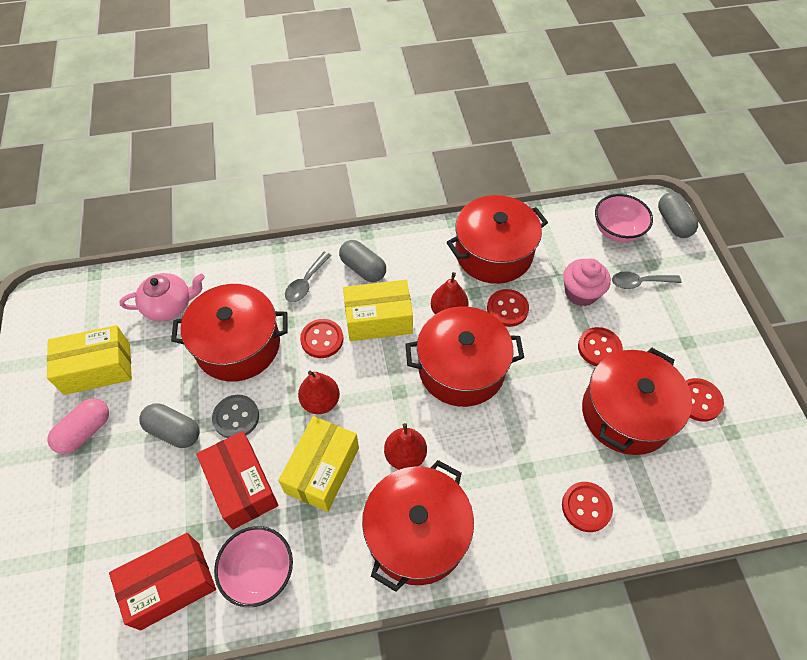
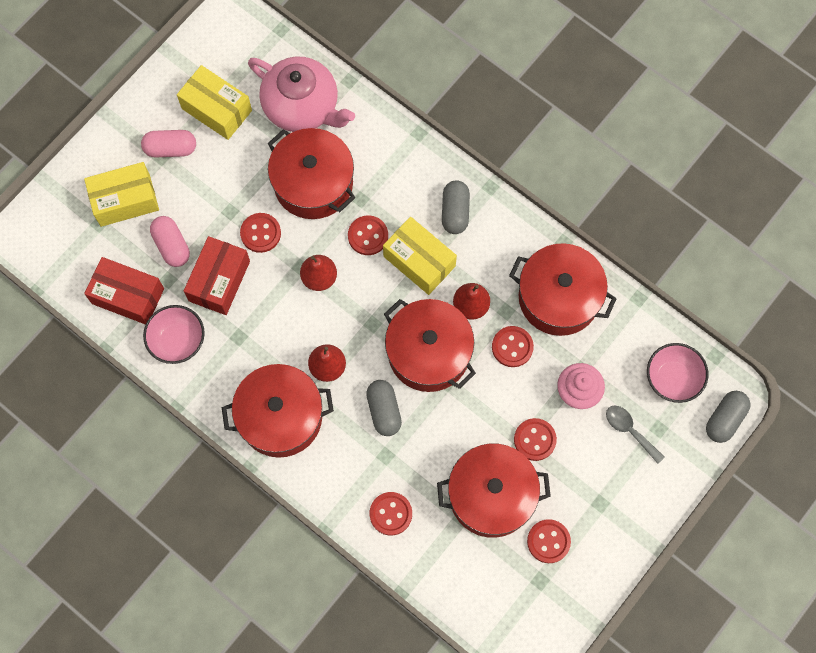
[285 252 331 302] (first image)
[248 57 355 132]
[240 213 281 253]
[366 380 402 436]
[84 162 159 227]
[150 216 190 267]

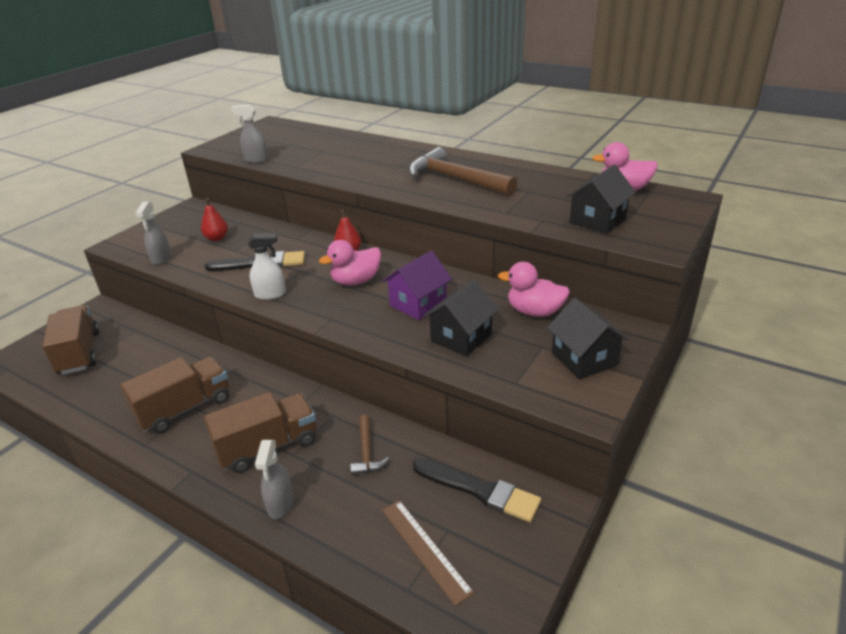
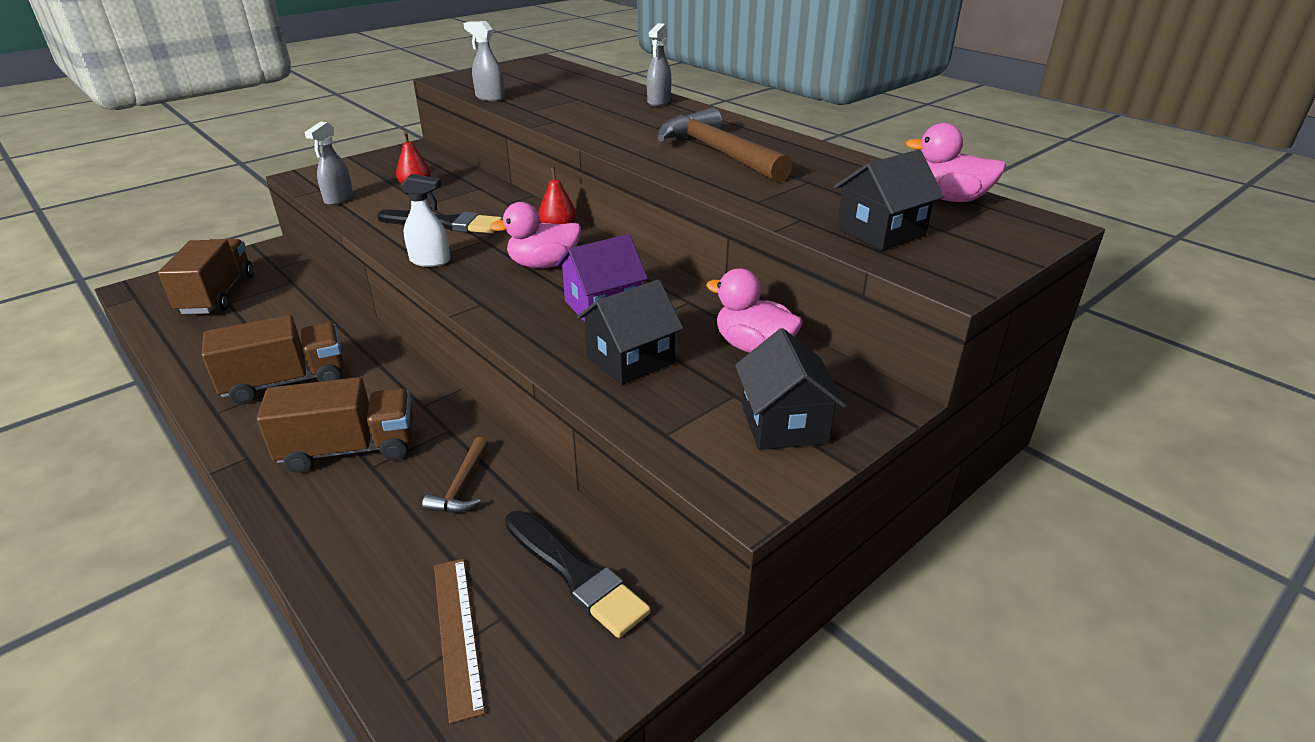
[647 23 671 106]

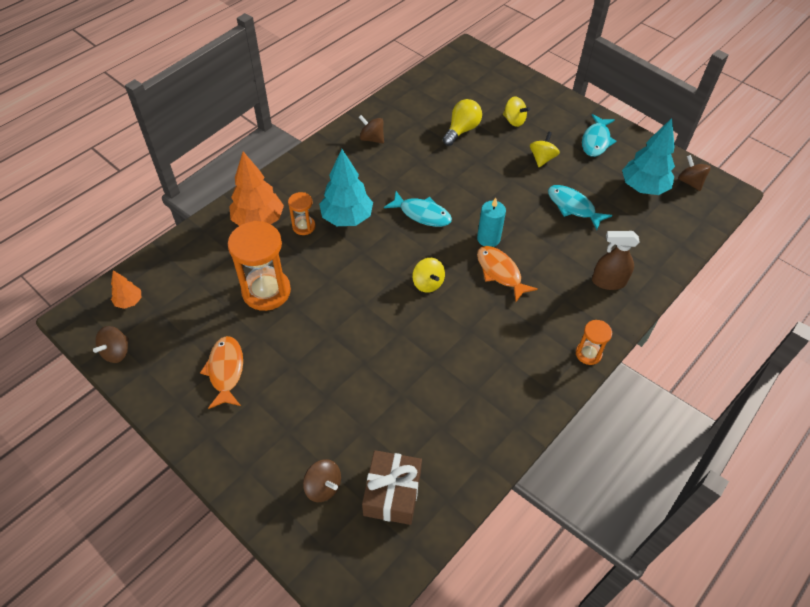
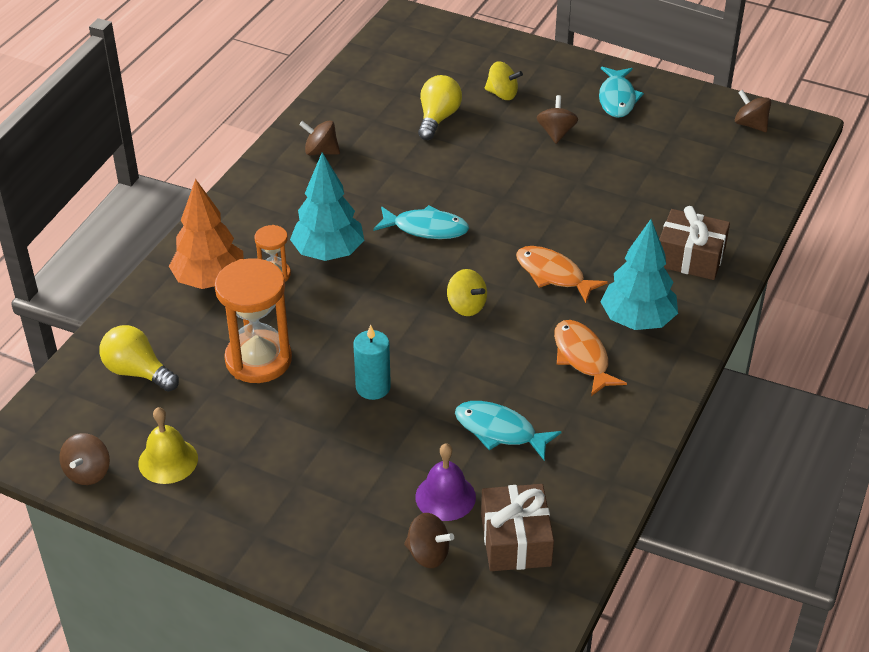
[600 219 678 330]
[537 95 578 144]
[455 401 562 460]
[353 325 391 400]
[659 206 730 280]
[111 270 141 309] (first image)
[576 320 612 365] (first image)
[554 320 627 396]
[99 325 179 392]
[138 407 198 484]
[415 443 476 521]

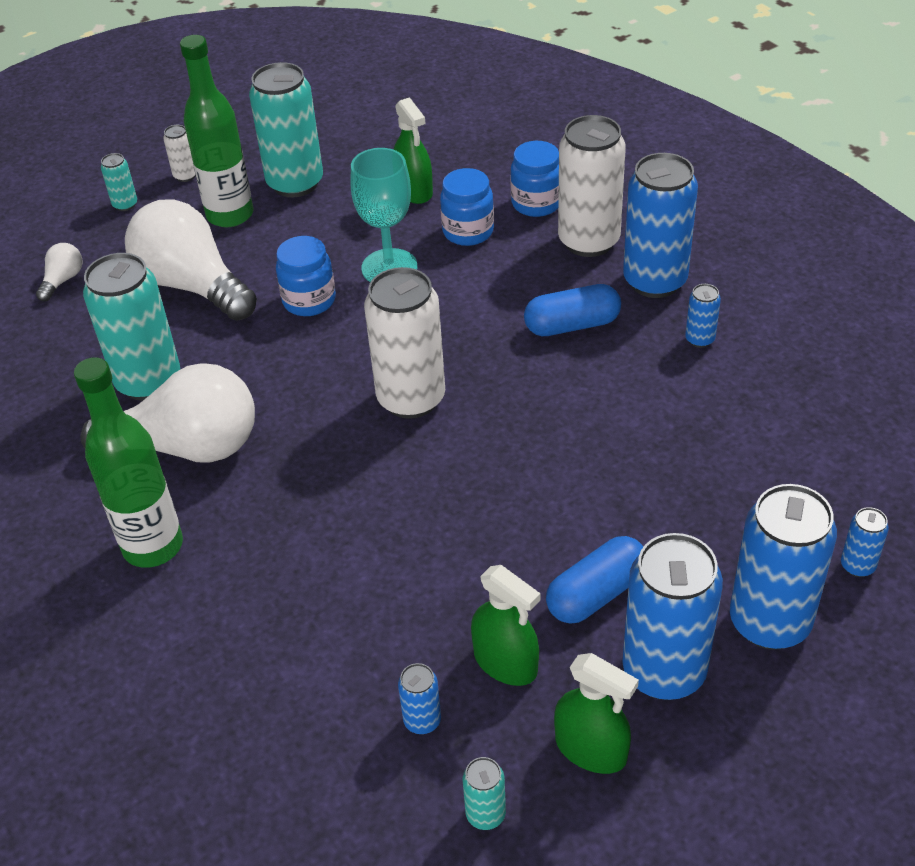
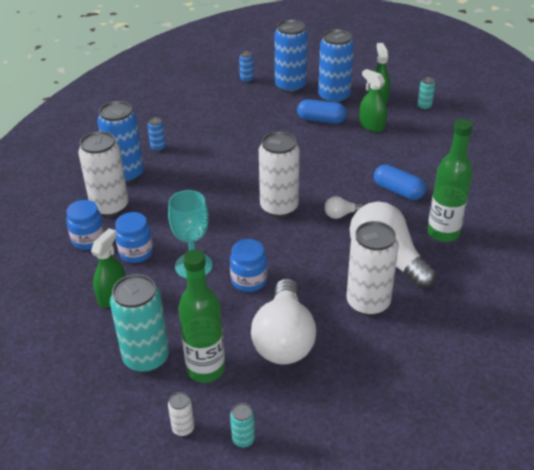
[325 196 363 219]
[346 221 399 316]
[374 164 426 200]
[359 69 387 132]
[398 663 441 734] (first image)

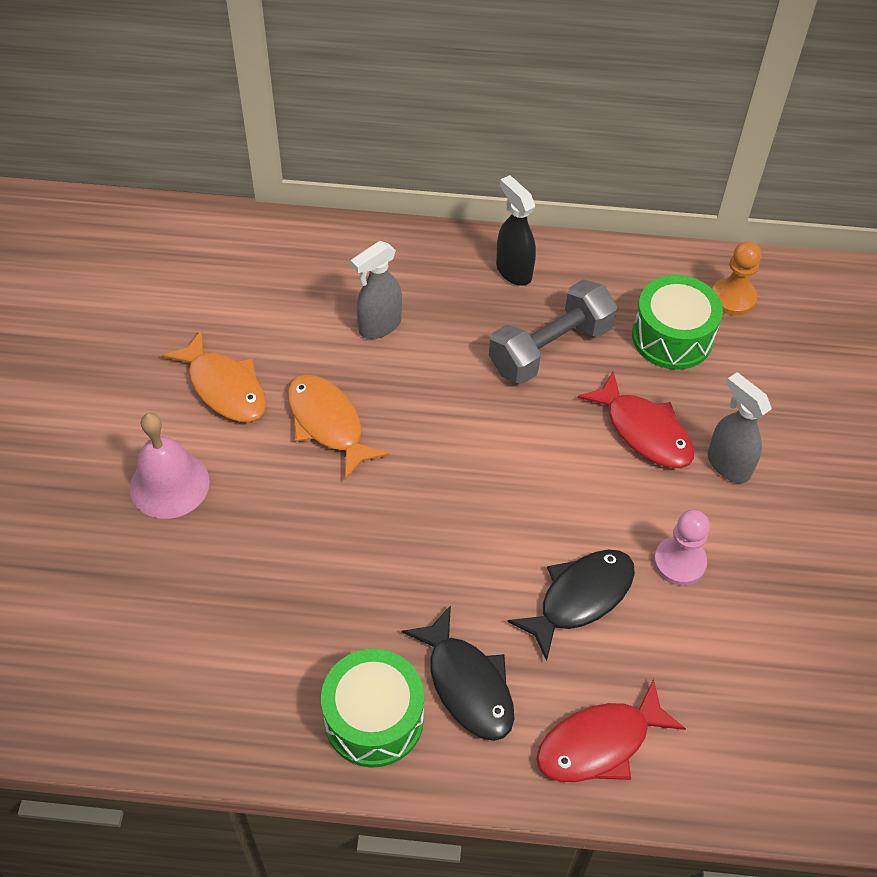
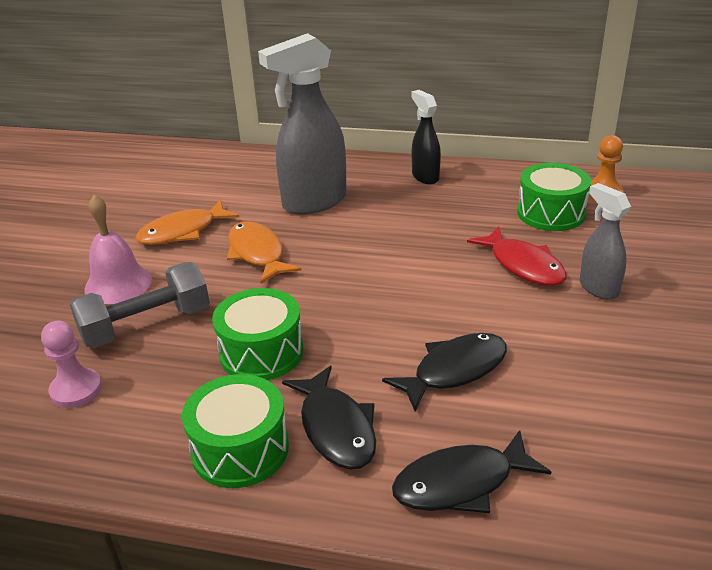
[258 33 347 215]
[70 262 210 348]
[136 200 239 245]
[41 321 102 408]
[392 430 551 513]
[212 288 304 380]

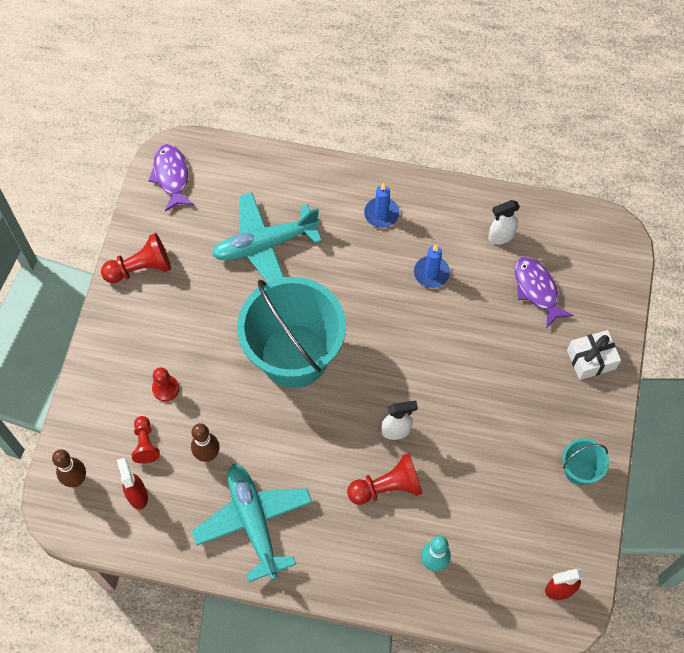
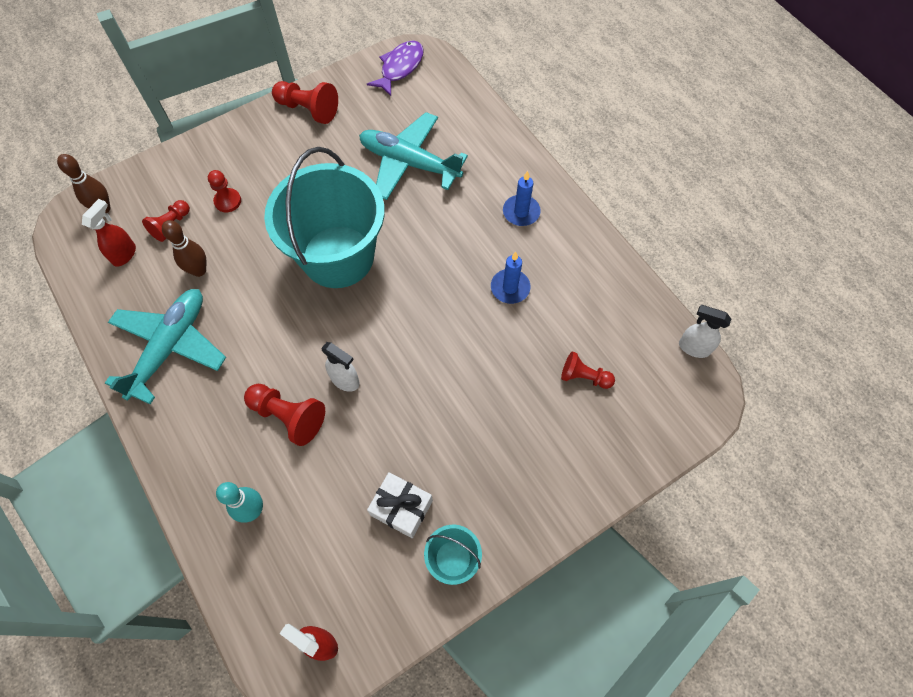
[679 305 731 358]
[561 351 615 389]
[367 472 433 538]

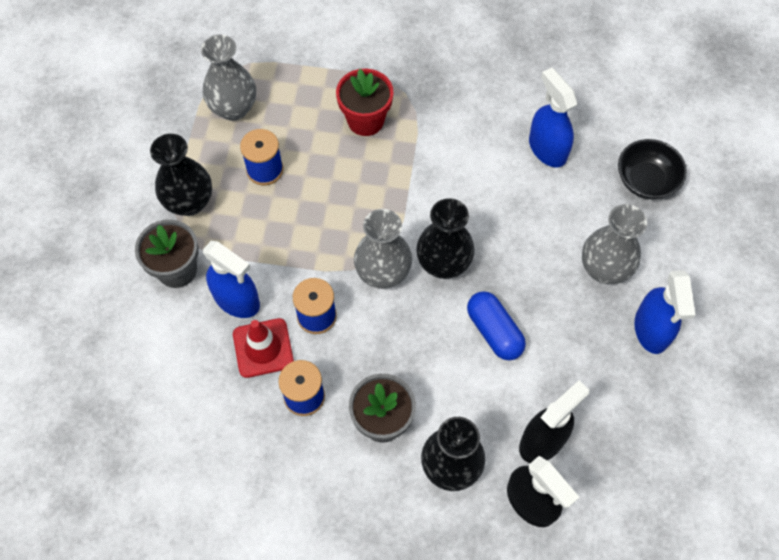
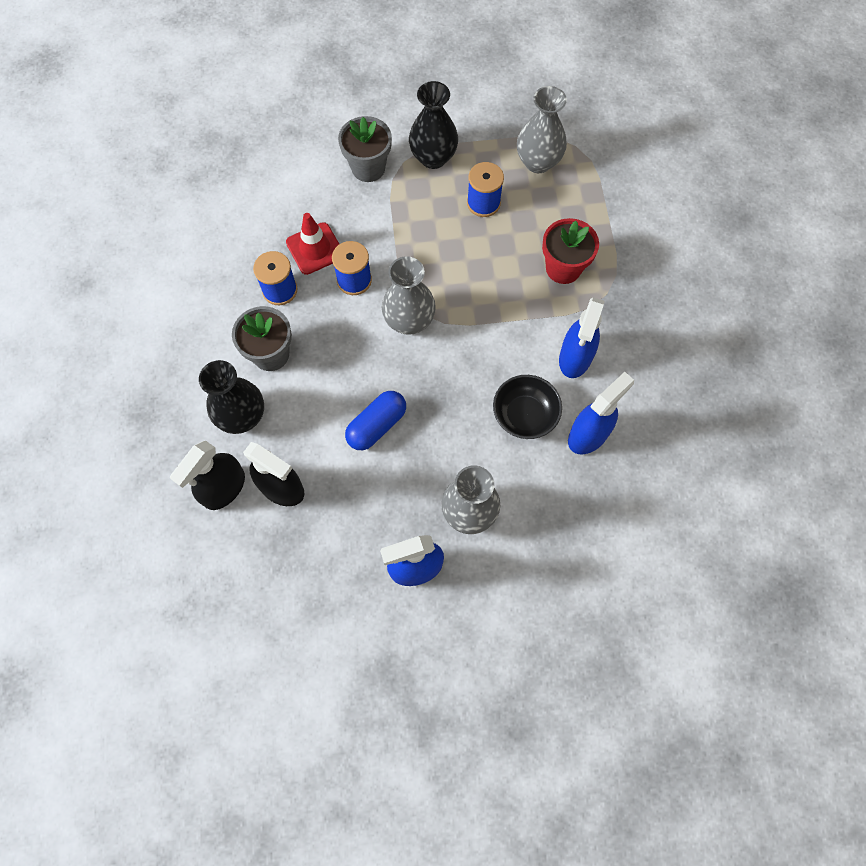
[493 375 562 439]
[416 198 475 279] (first image)
[559 297 605 378]

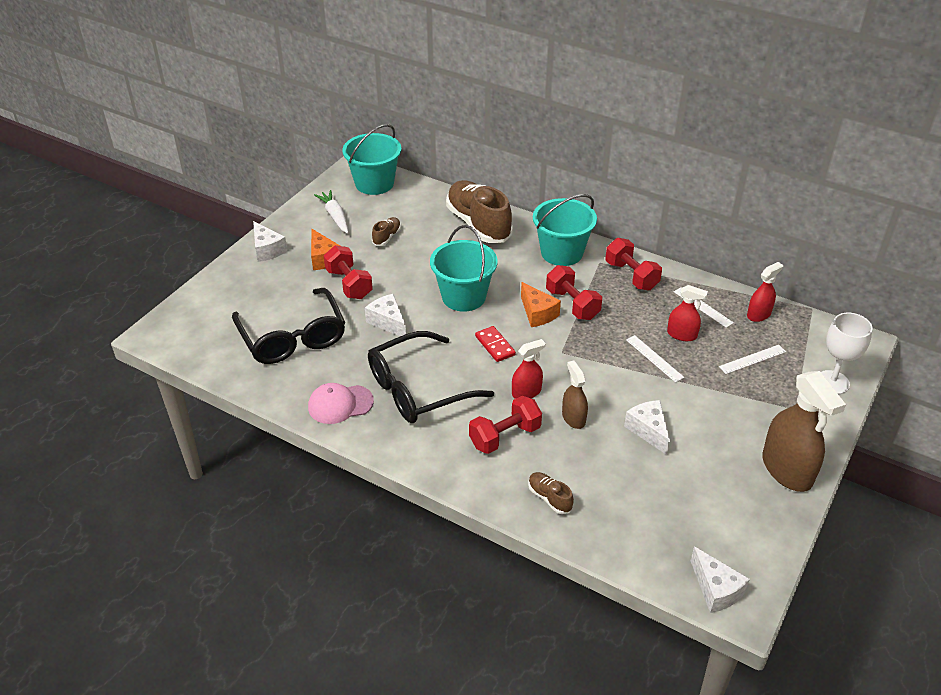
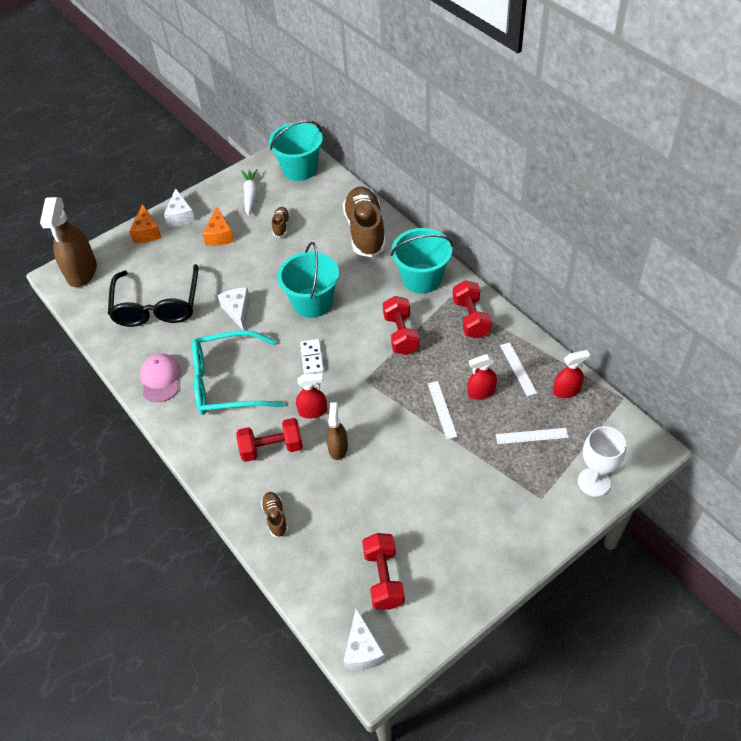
[272 207 290 238]
[362 533 405 610]
[129 204 162 243]
[467 354 497 400]
[300 339 324 374]
[192 330 284 415]
[40 197 97 287]
[140 354 181 402]
[624 400 670 455] (first image)

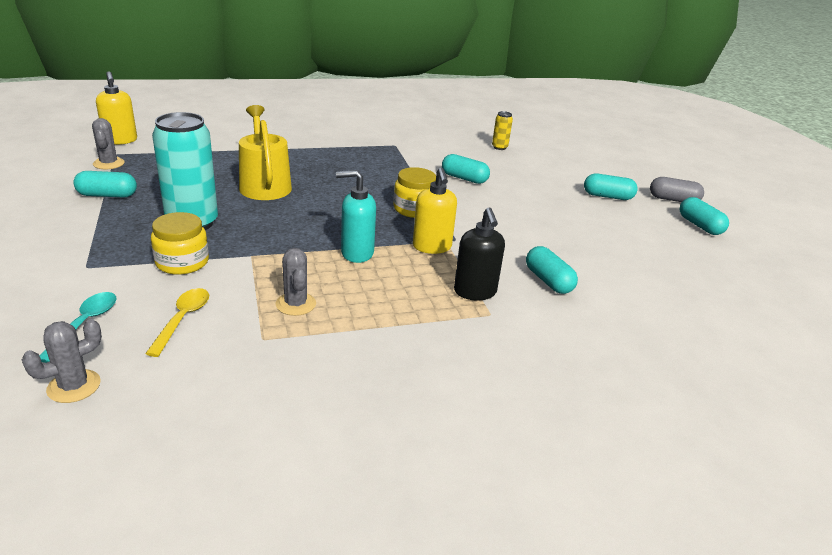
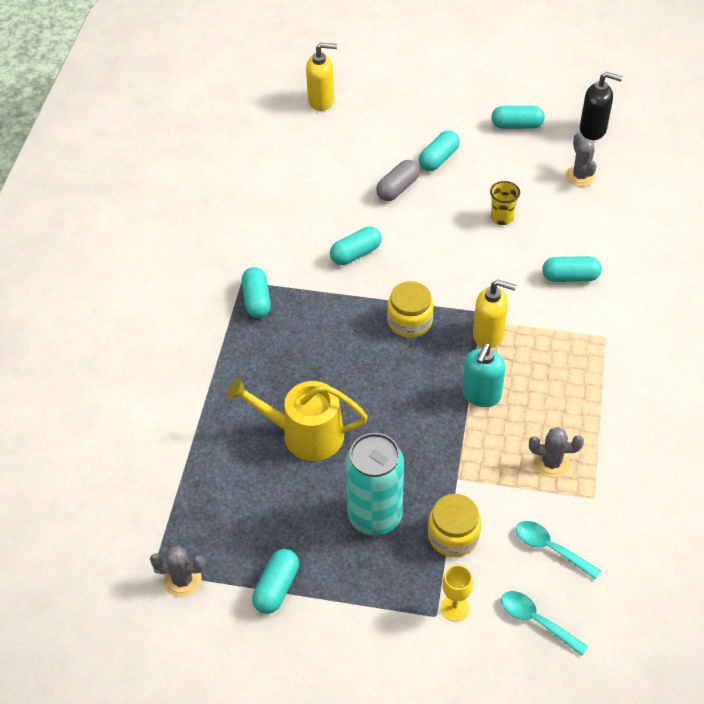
[306 43 337 111]
[492 111 513 150] (first image)
[376 160 420 201]
[580 72 623 140]
[516 521 601 580]
[566 132 597 187]
[490 181 520 225]
[242 267 271 318]
[441 565 473 621]

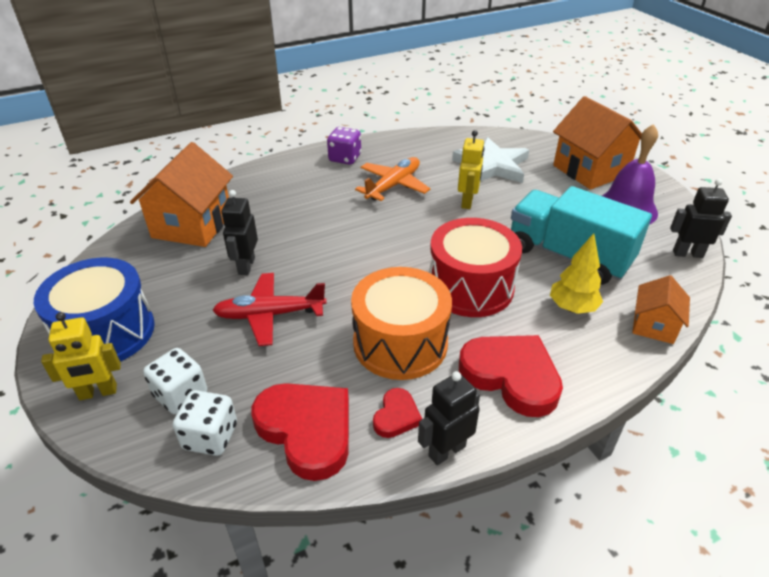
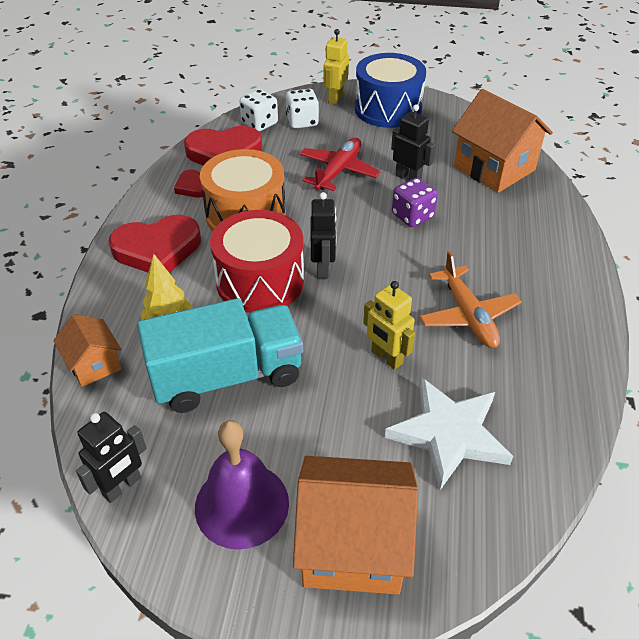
[392 178 438 227]
[311 192 336 278]

